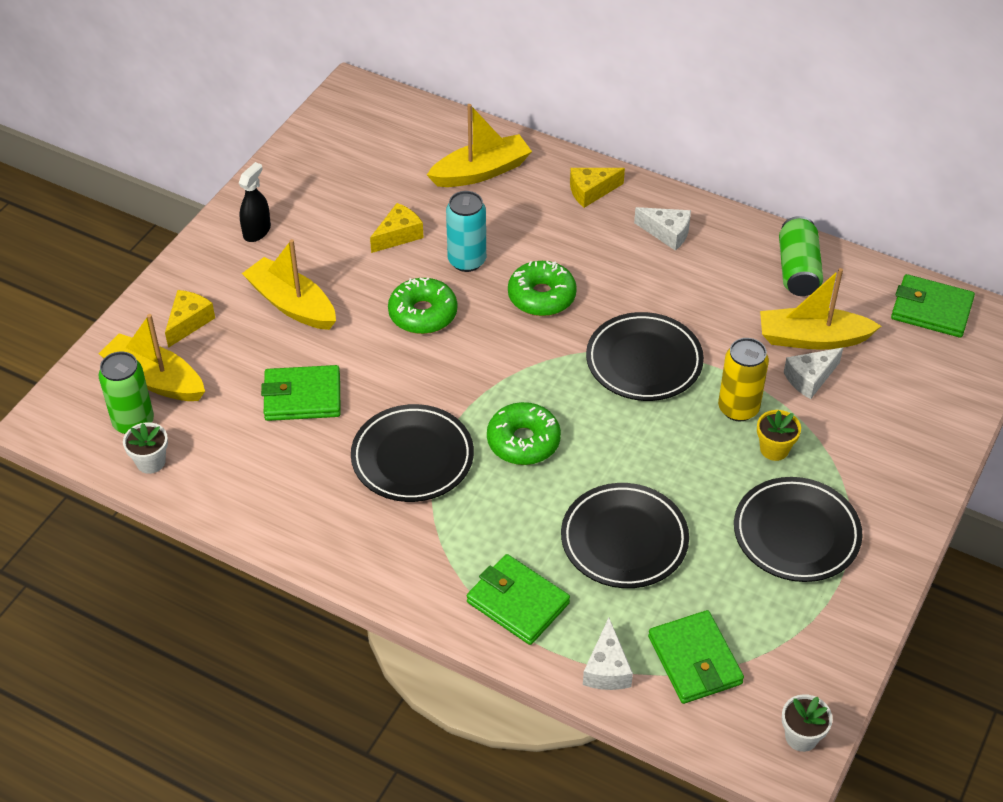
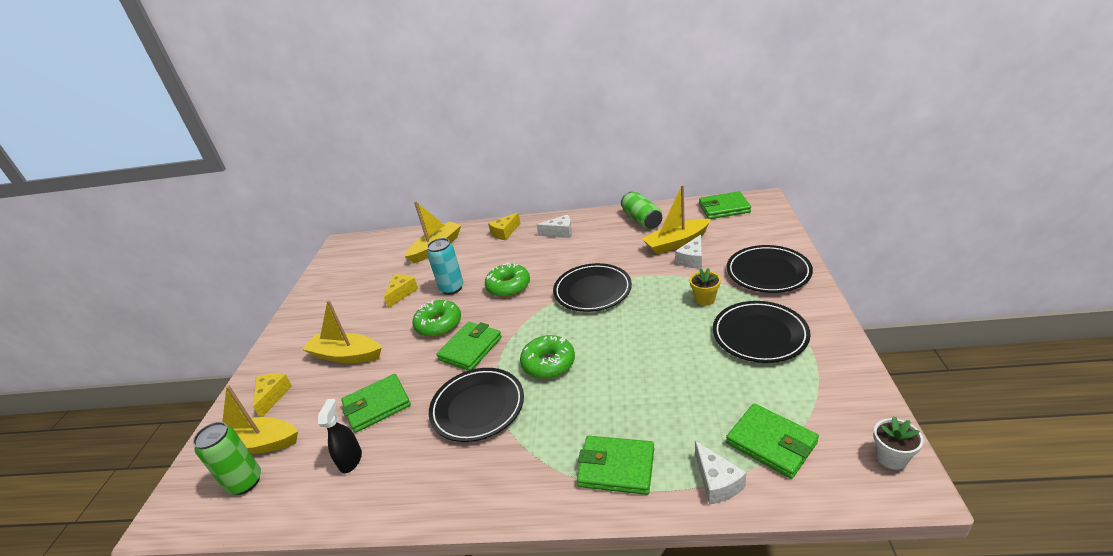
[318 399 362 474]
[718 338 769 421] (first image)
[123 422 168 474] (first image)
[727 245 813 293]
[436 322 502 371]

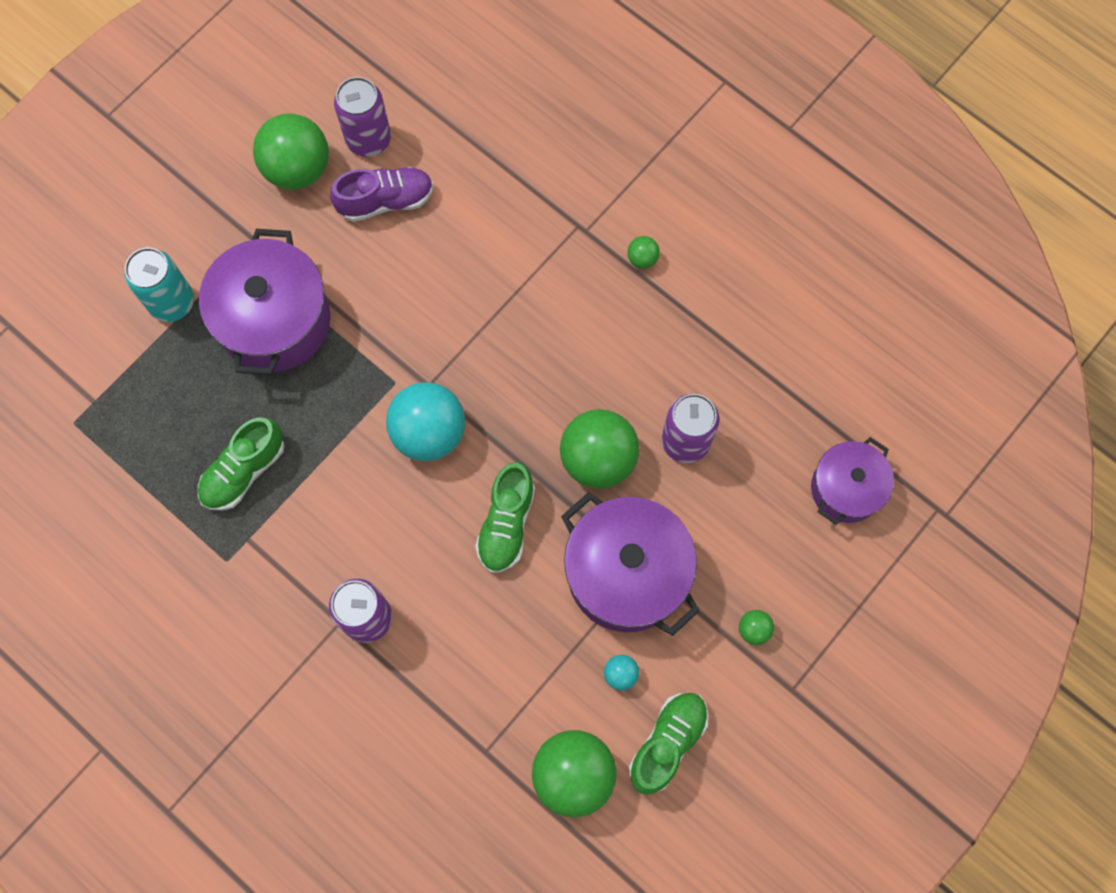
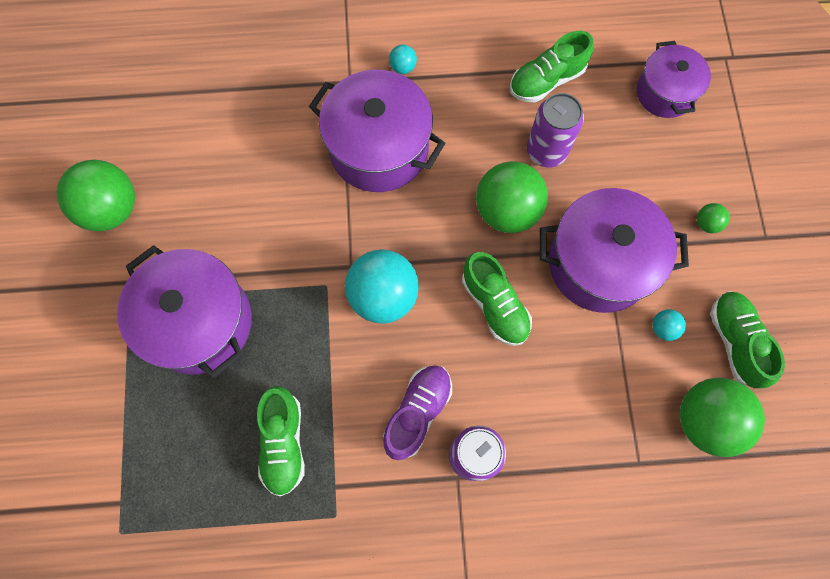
[334 77 391 157] (first image)
[383 365 452 460]
[389 45 417 74]
[124 248 194 322] (first image)
[510 31 594 102]
[309 70 446 192]

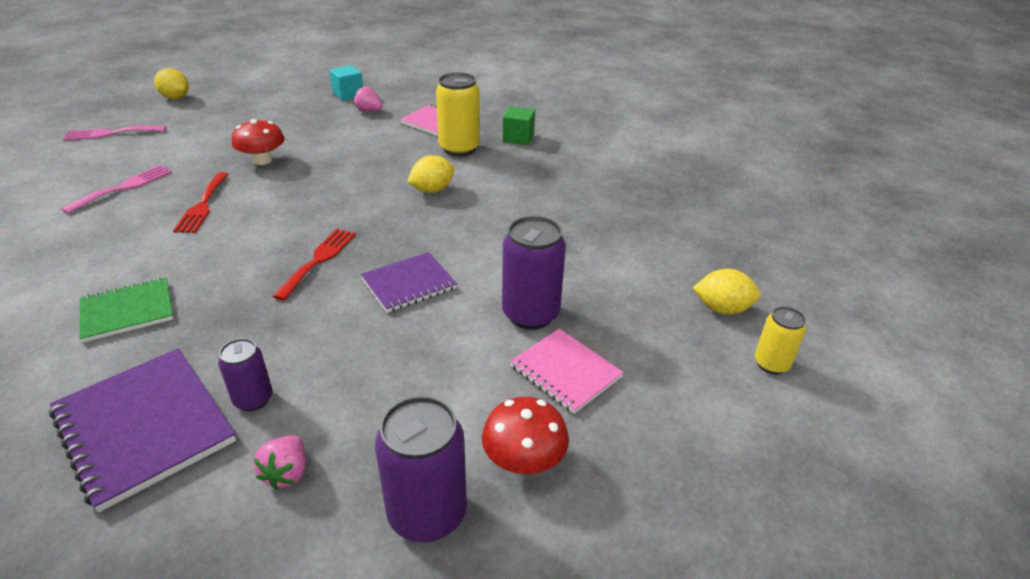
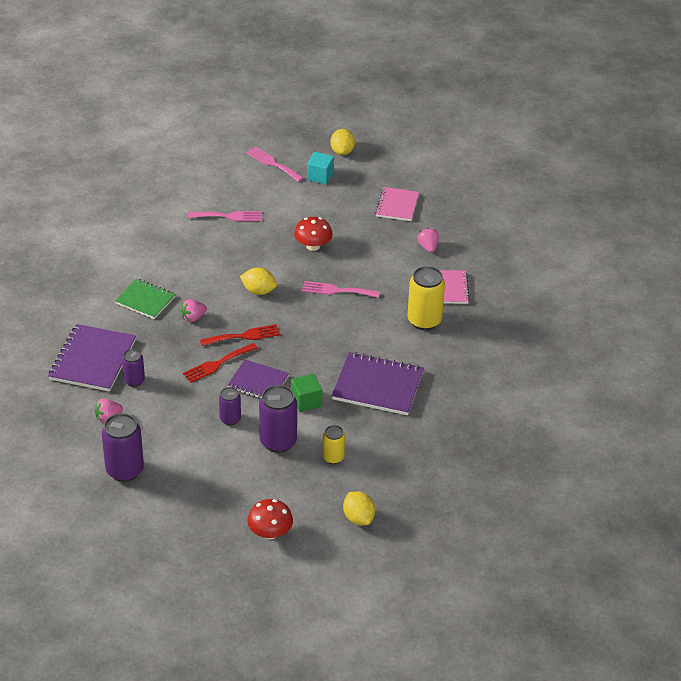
[307 152 334 184]
[291 374 322 412]
[240 268 277 295]
[183 343 258 383]
[323 425 345 464]
[375 187 419 221]
[247 499 293 539]
[302 281 380 298]
[181 299 207 322]
[332 352 424 415]
[219 387 241 425]

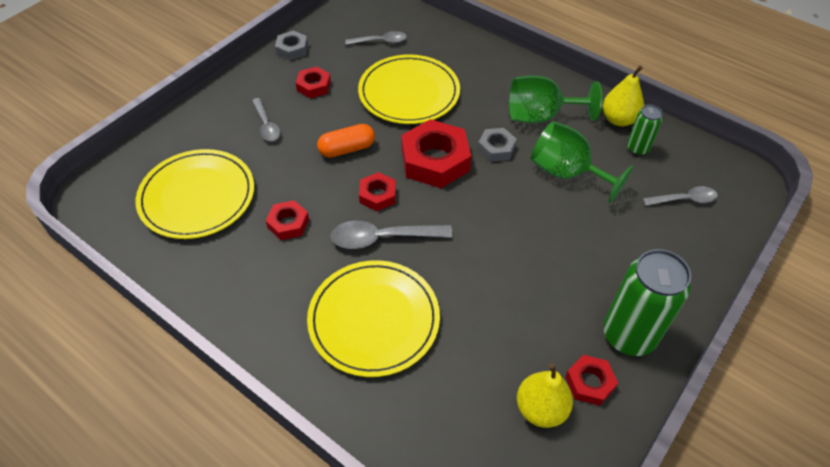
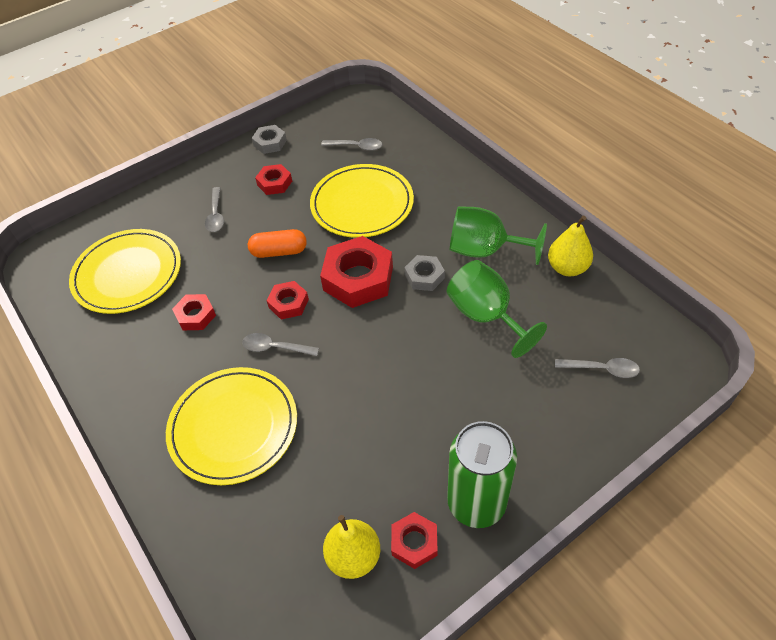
[627 104 663 156] (first image)
[242 333 319 356]

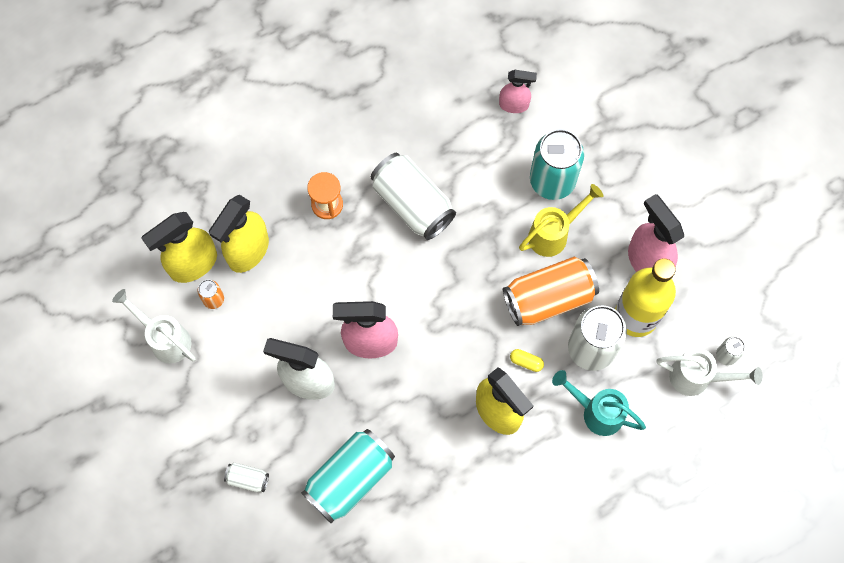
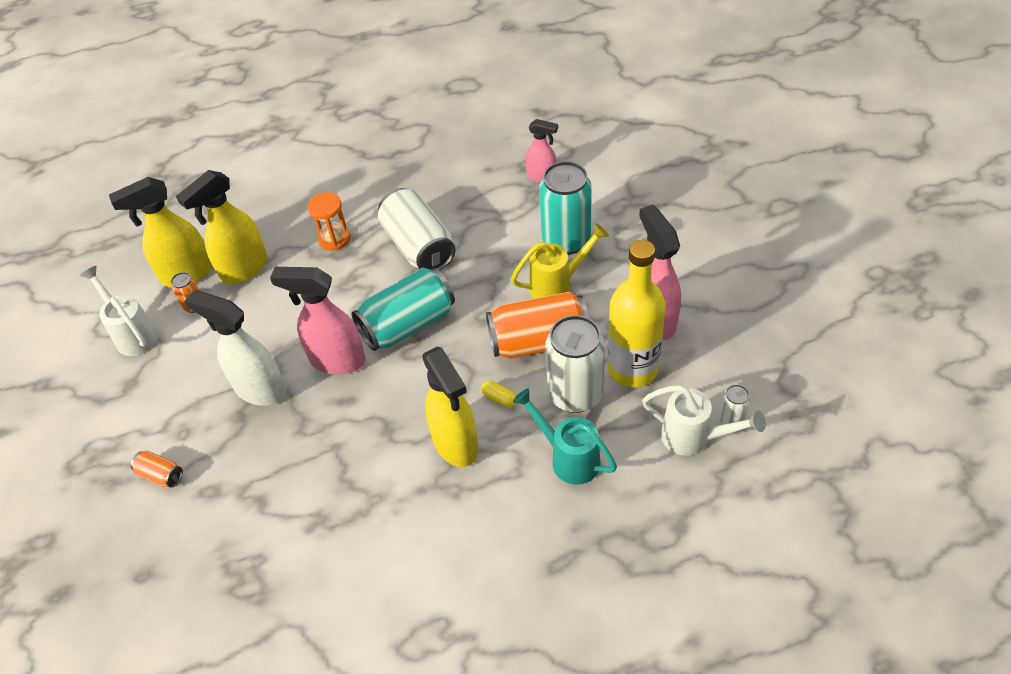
[352 267 455 351]
[131 451 183 488]

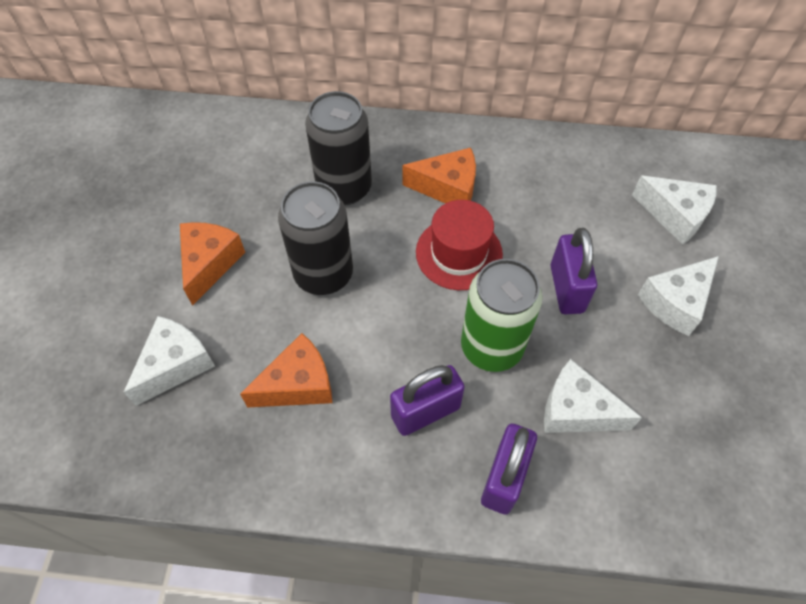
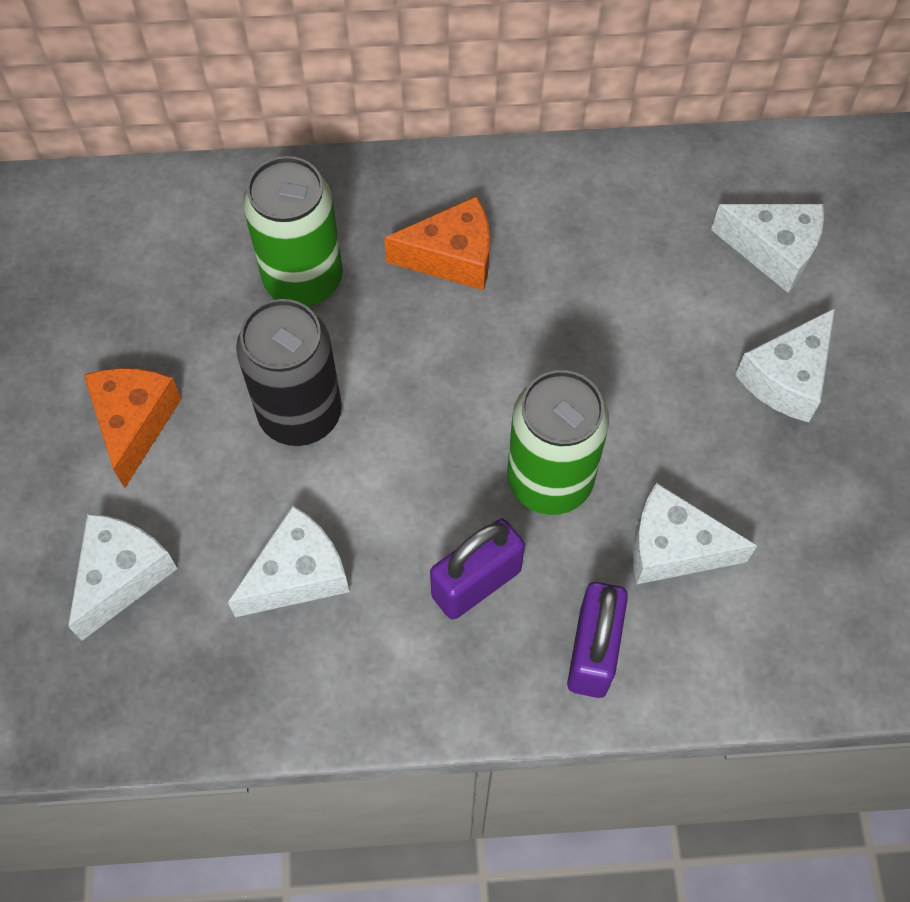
[243 156 343 306]
[416 200 503 290] (first image)
[550 228 597 315] (first image)
[228 505 350 617]

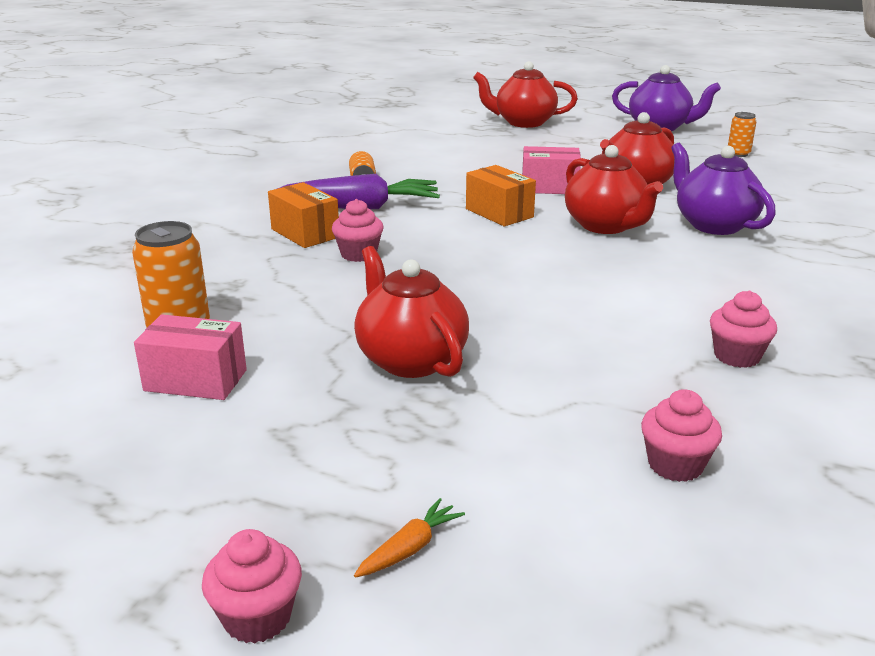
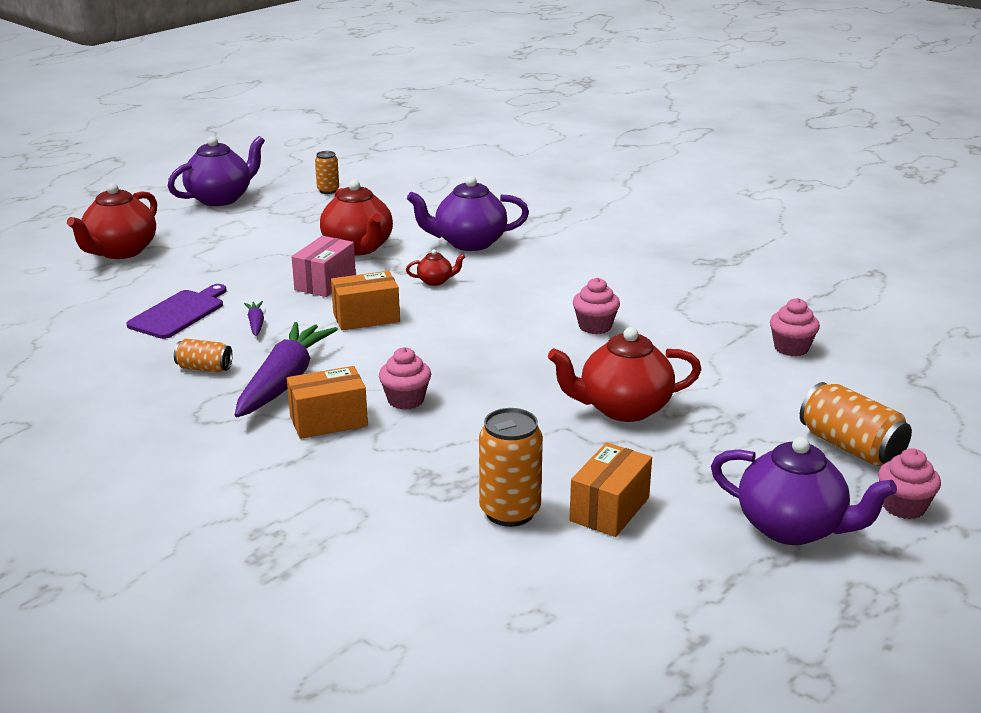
[406 249 465 286]
[573 278 620 334]
[569 442 652 537]
[800 382 912 466]
[126 284 226 339]
[244 301 264 336]
[711 437 897 545]

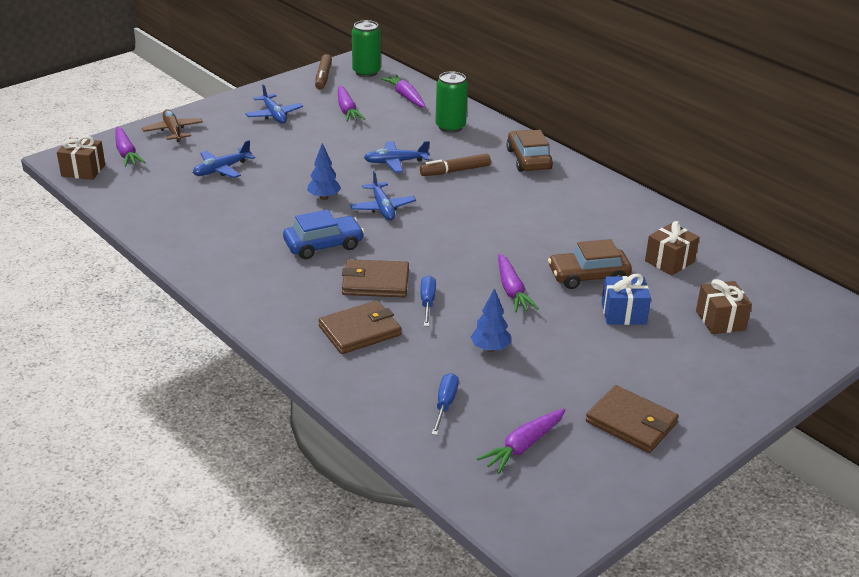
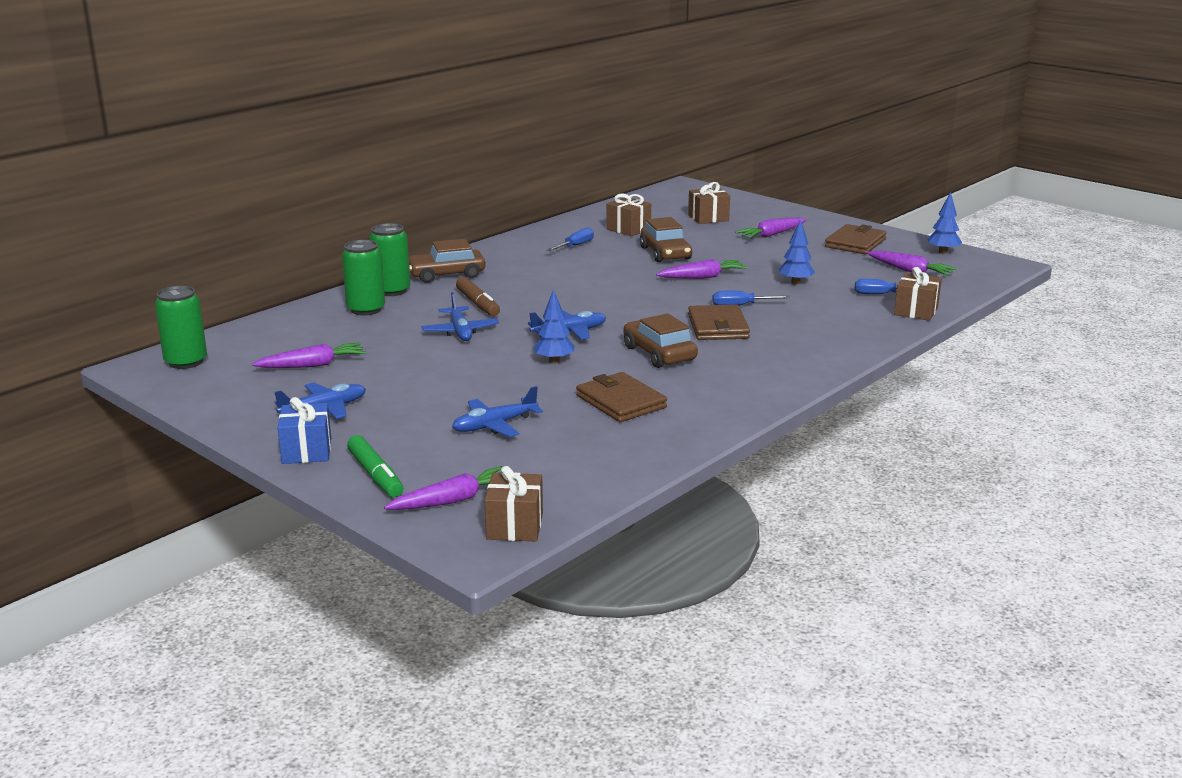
[315 54 332 90] (first image)
[735 218 807 239]
[347 435 403 497]
[452 386 543 437]
[623 313 698 368]
[278 397 331 464]
[576 372 667 422]
[927 192 962 254]
[369 223 410 296]
[547 227 594 251]
[894 267 942 321]

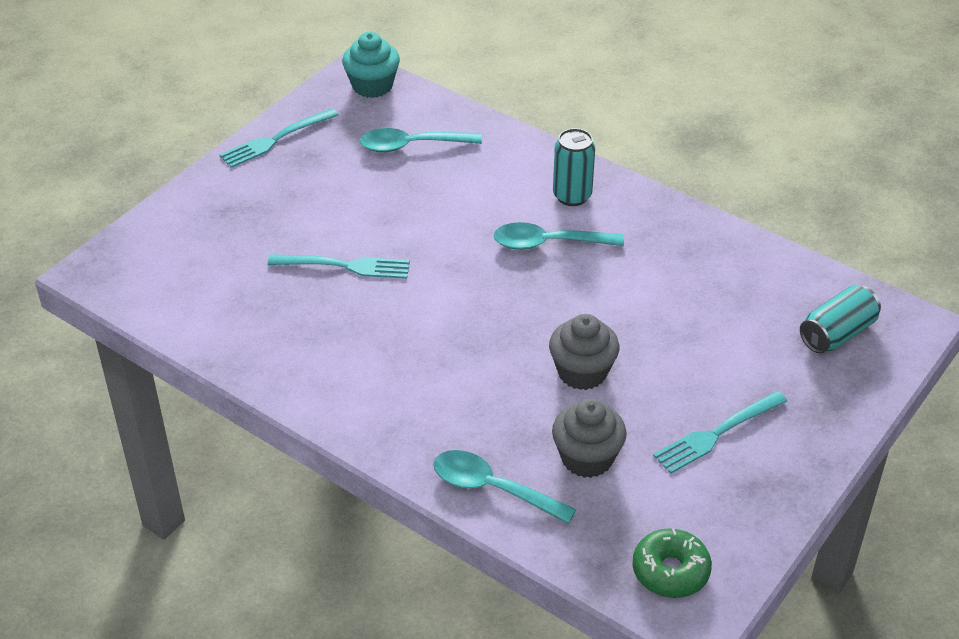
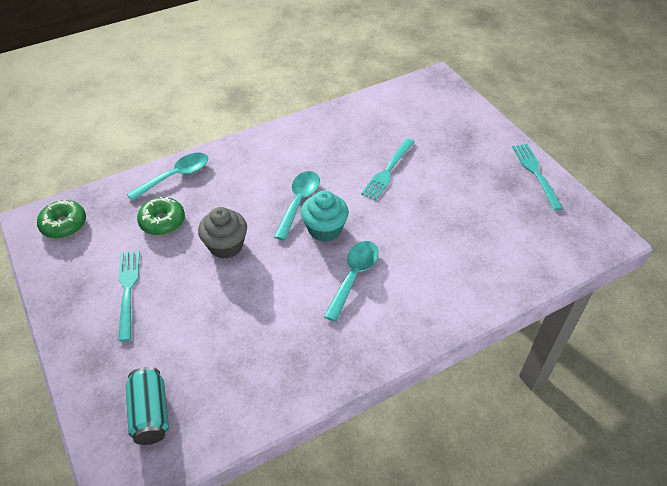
[301 190 349 242]
[274 171 320 241]
[553 128 595 206] (first image)
[137 197 185 235]

